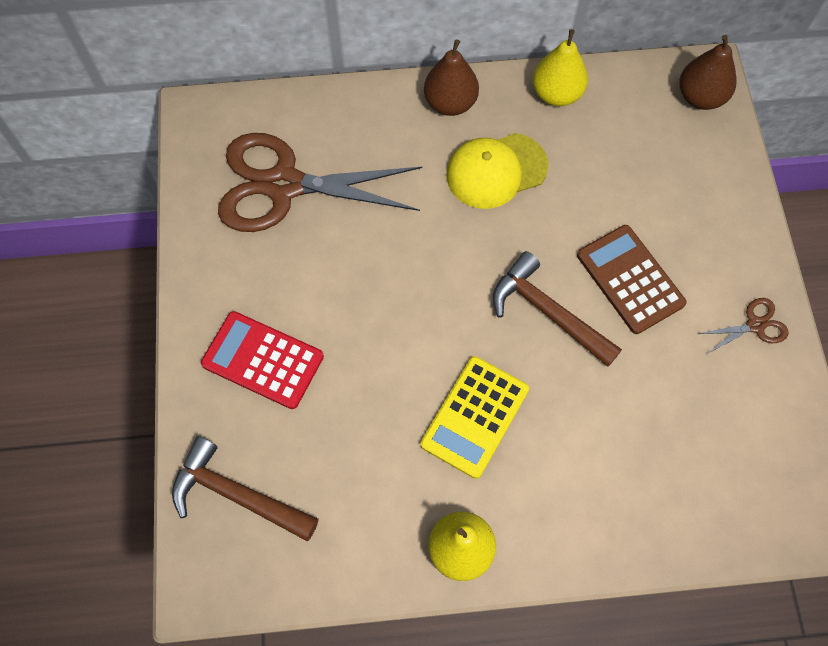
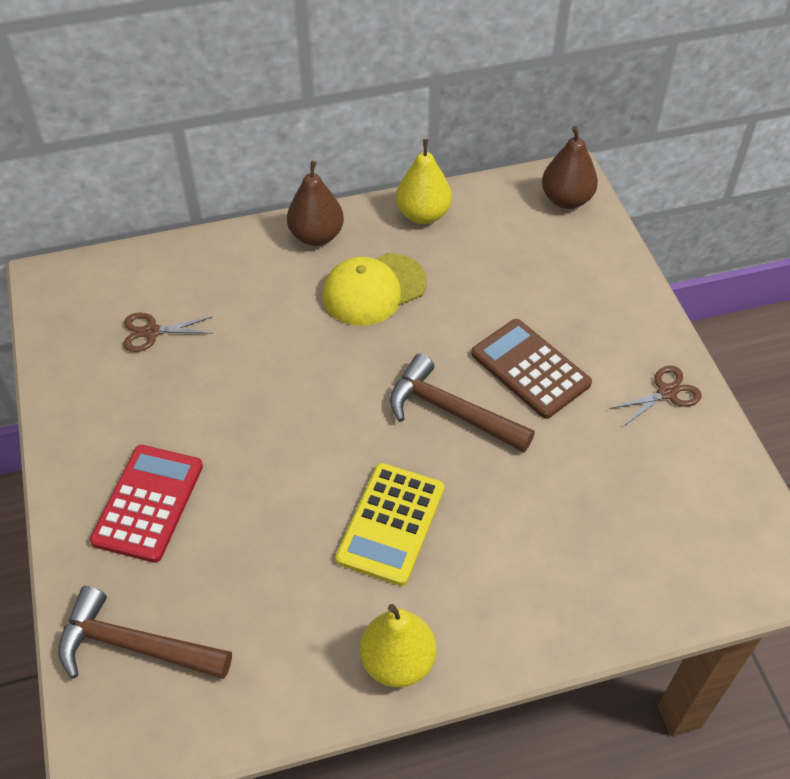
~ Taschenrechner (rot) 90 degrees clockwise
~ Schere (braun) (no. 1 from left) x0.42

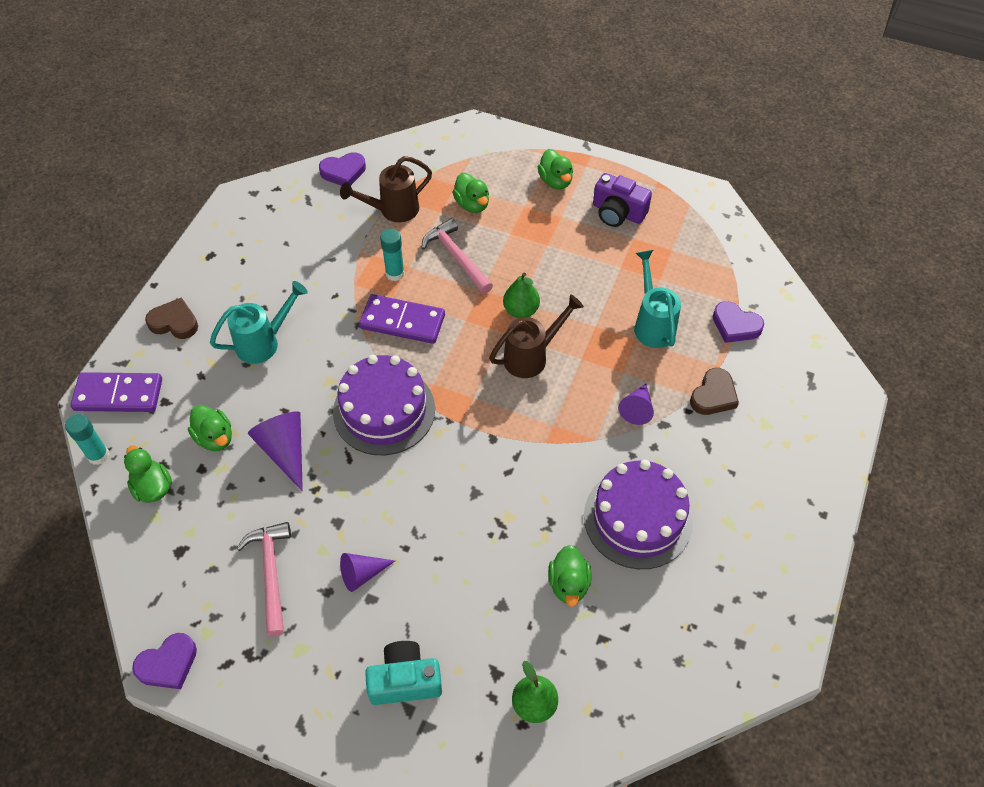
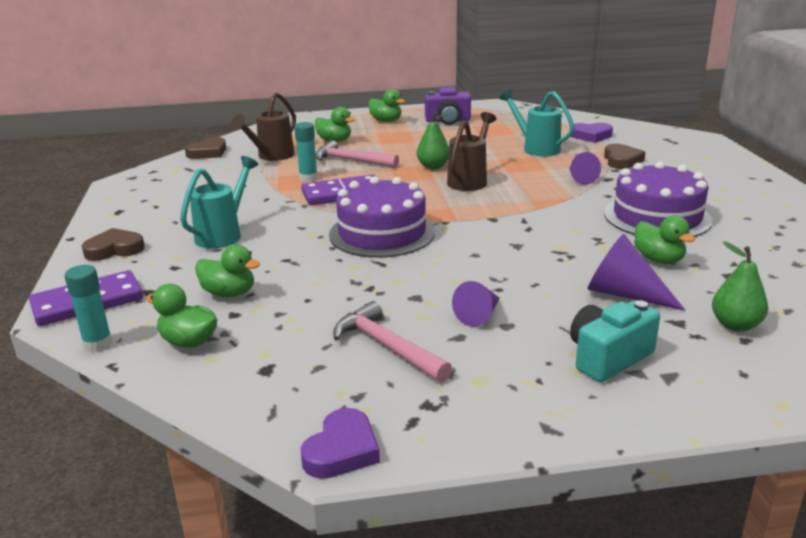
~ Kegel (lila) (no. 1 from left in the first image) to Kegel (lila) (no. 3 from left)
~ Herz (lila) (no. 2 from left) to Herz (braun) (no. 2 from left)

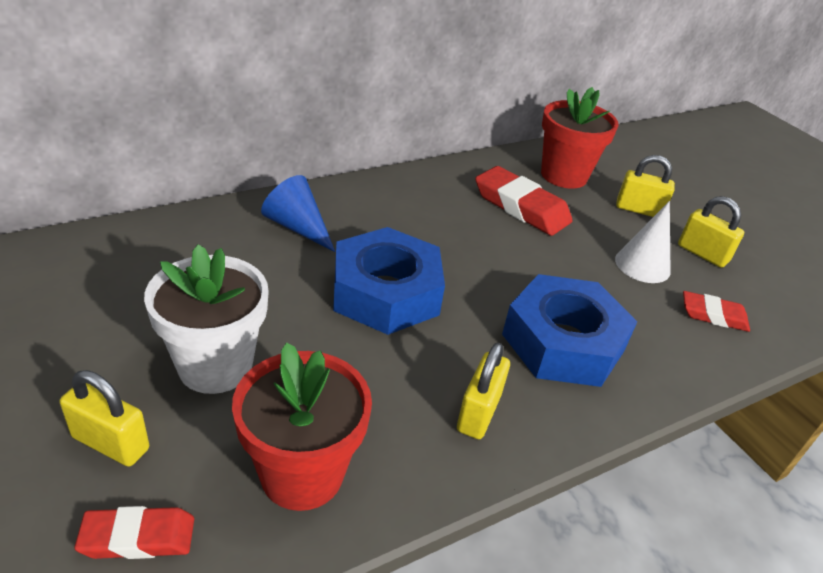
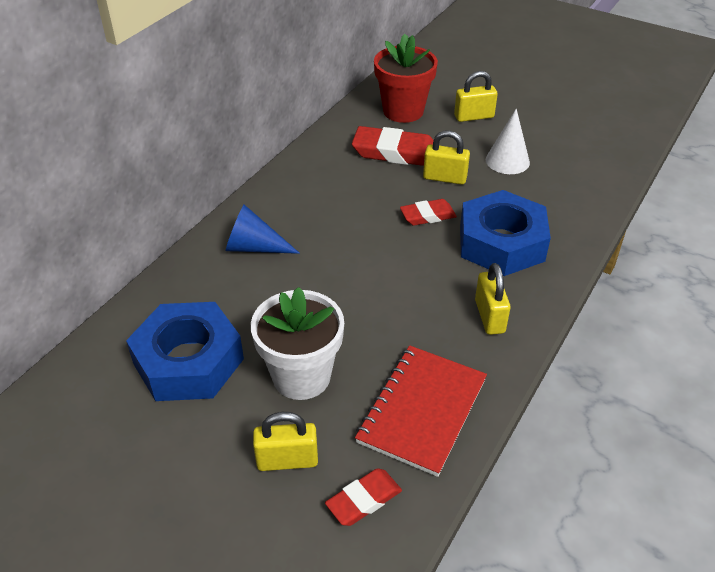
~ Blumentopf (rot) (no. 1 from left) to Notizbuch (rot)
~ Sechskantmutter (blau) (no. 1 from left)
~ Vorhängeschloss (gelb) (no. 4 from left in the first image) to Vorhängeschloss (gelb) (no. 2 from left)
~ Radiergummi (rot) (no. 3 from left)

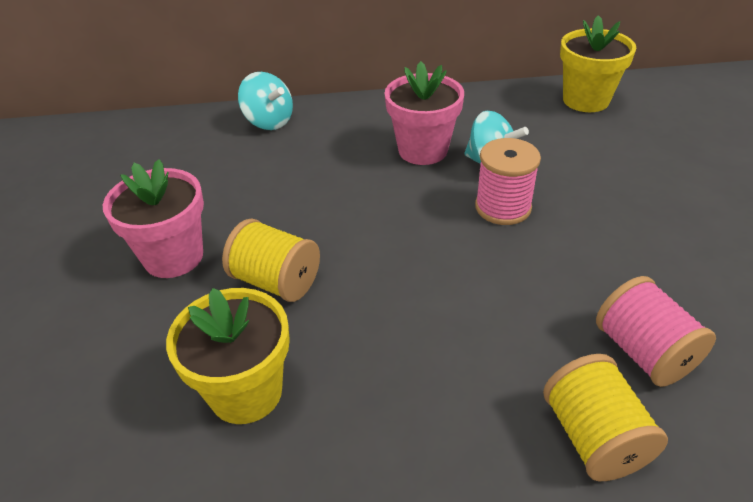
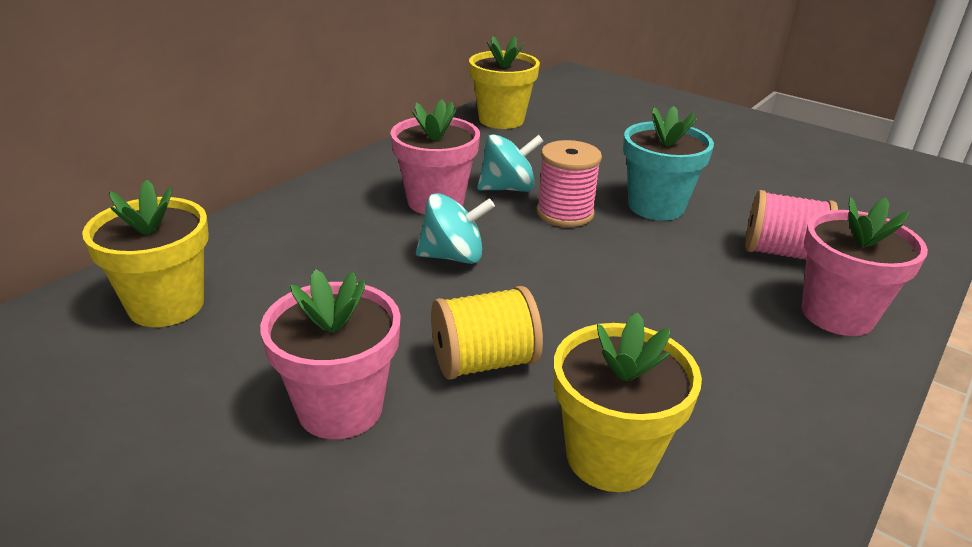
~ Kreisel (türkis) (no. 1 from left)
~ Garnrolle (gelb) (no. 2 from left) to Blumentopf (rosa) (no. 3 from left)
+ Blumentopf (gelb) (no. 1 from left)
+ Blumentopf (türkis)

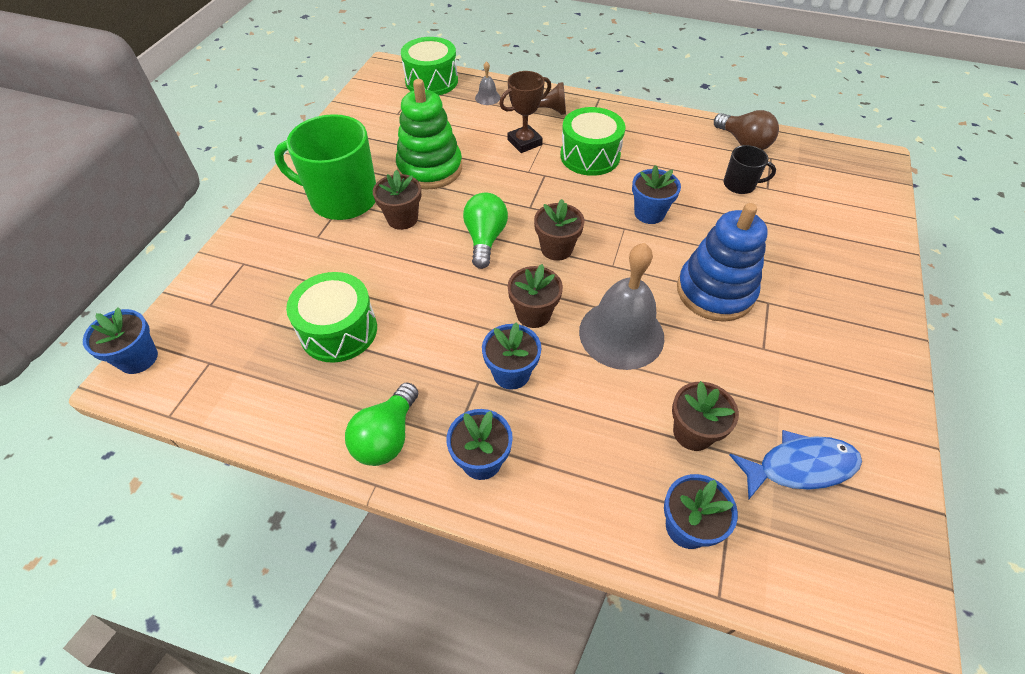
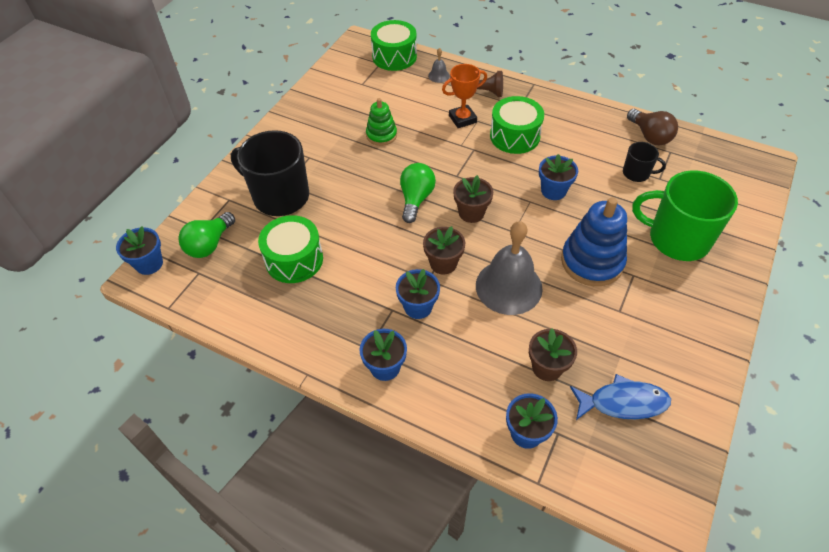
~ Tasse (grün)
~ Glühbirne (grün) (no. 1 from left)
- Blumentopf (braun) (no. 1 from left)
~ Stapelspielzeug (grün) x0.59
~ Pokal (braun) to Pokal (orange)
+ Tasse (schwarz) (no. 1 from left)

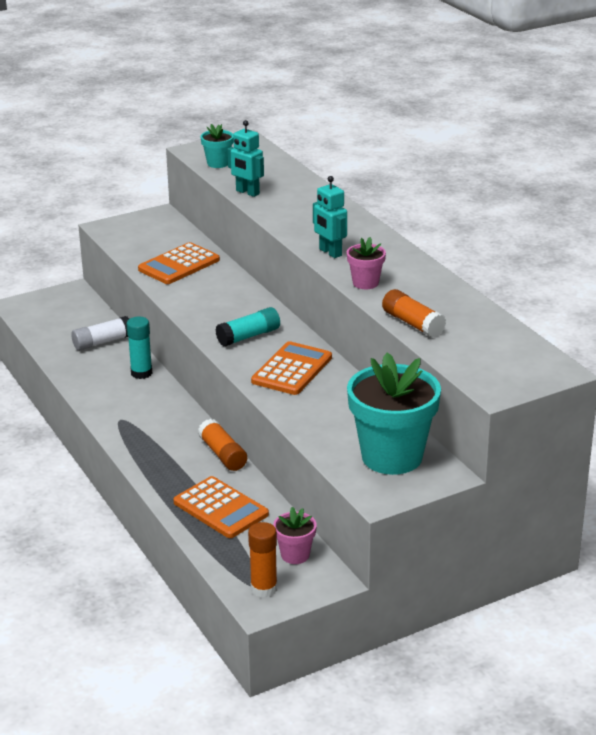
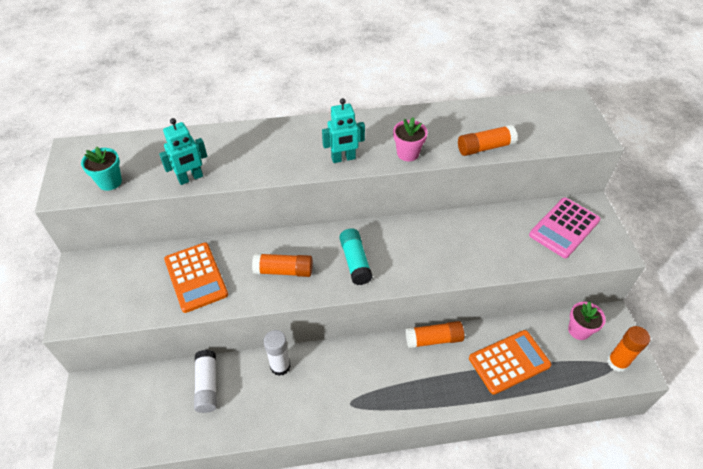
~ Klebestift (türkis) (no. 1 from left) to Klebestift (weiß) (no. 2 from left)
- Taschenrechner (orange) (no. 3 from left)
~ Blumentopf (türkis) (no. 2 from left) to Taschenrechner (rosa)
+ Klebestift (orange) (no. 1 from left)

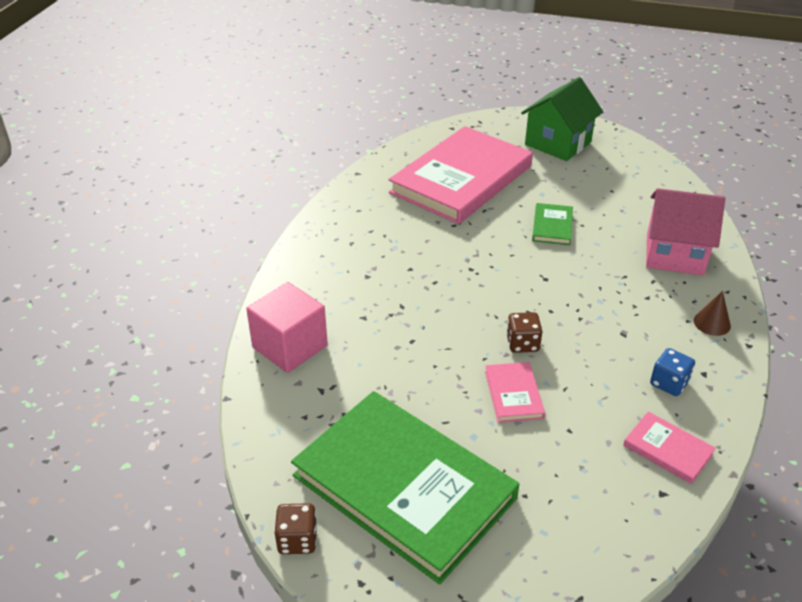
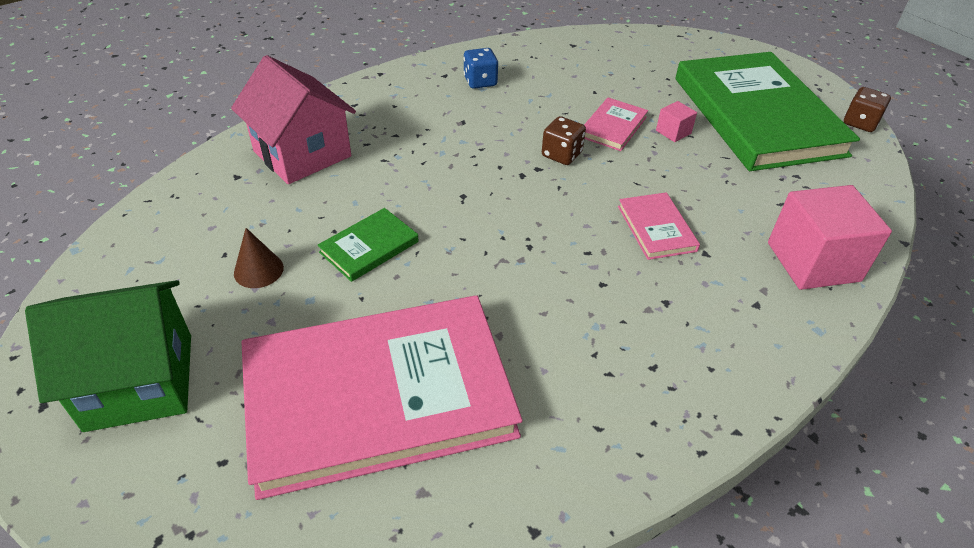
~ Buch (rosa) (no. 3 from left)
~ Kegel (braun)
+ Kubus (rosa) (no. 1 from left)

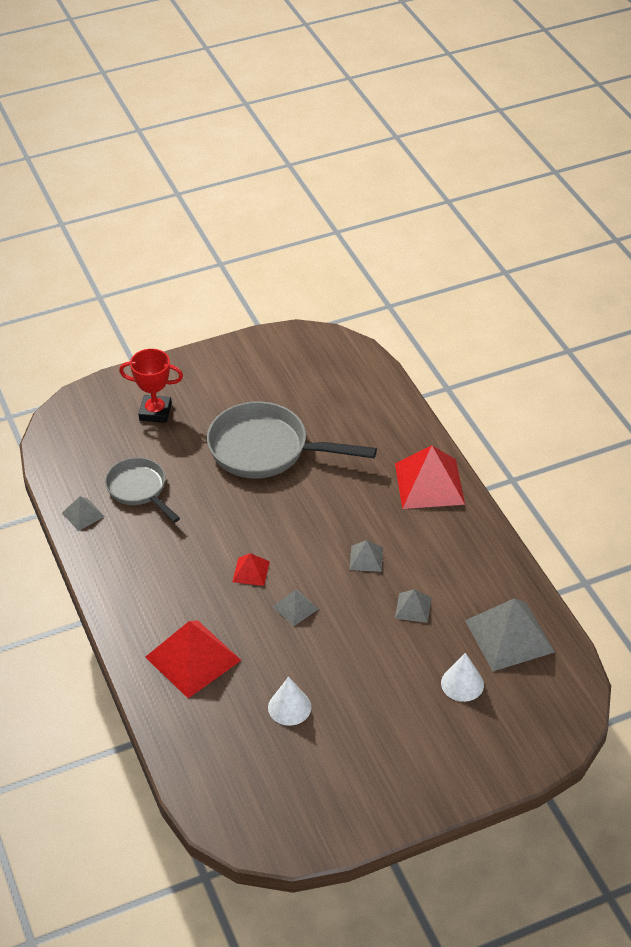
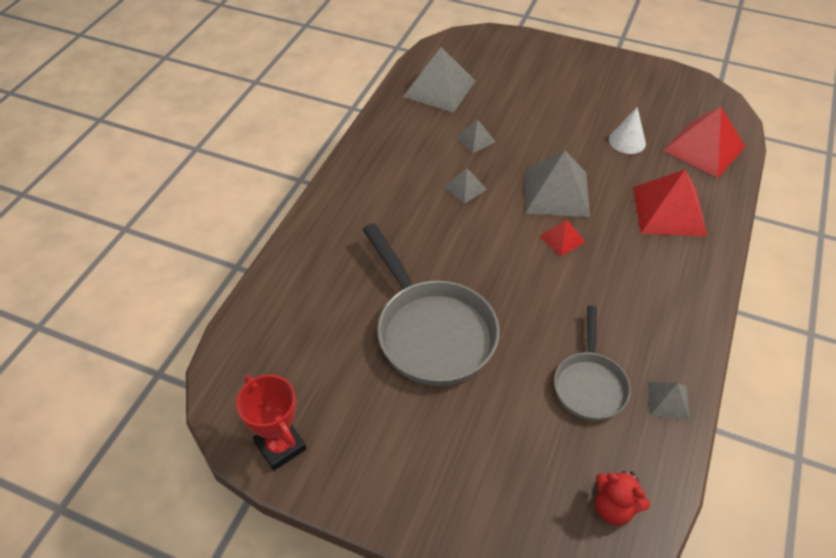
~ Pokal (rot)
~ Pyramide (grau) (no. 2 from left in the first image) x2.03
~ Pyramide (rot) (no. 3 from left)
- Kegel (weiß) (no. 2 from left)
+ Teddybär (rot)

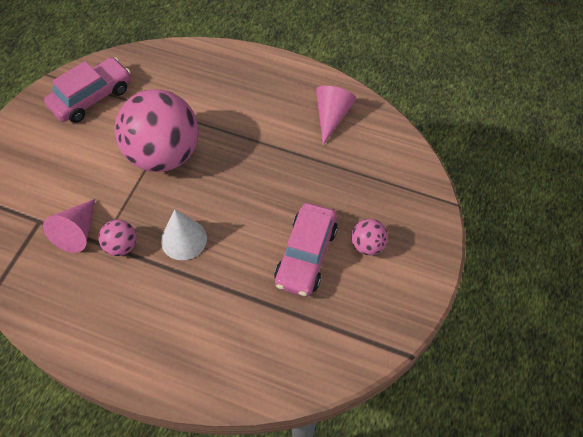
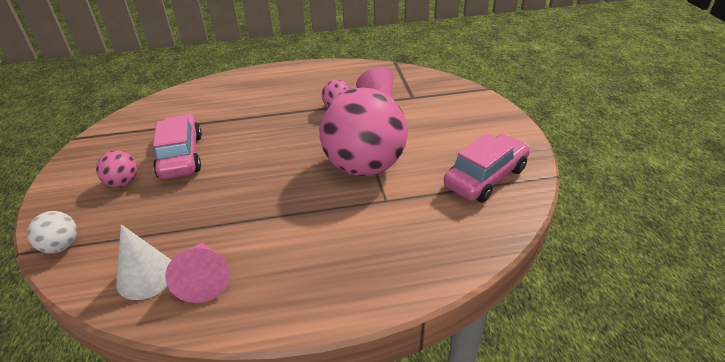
~ Auto (rosa) (no. 1 from left in the first image) 150 degrees counterclockwise
~ Kegel (weiß)
+ Ball (weiß)

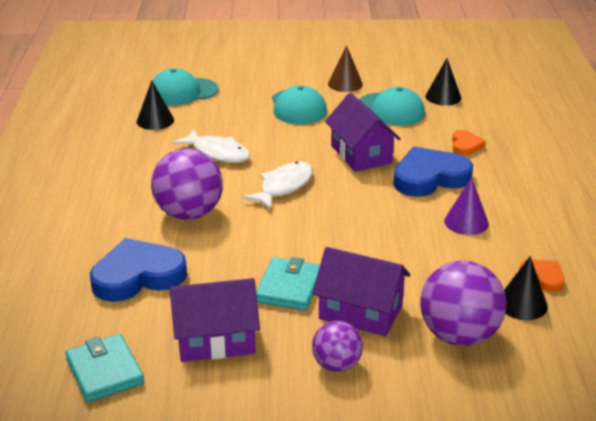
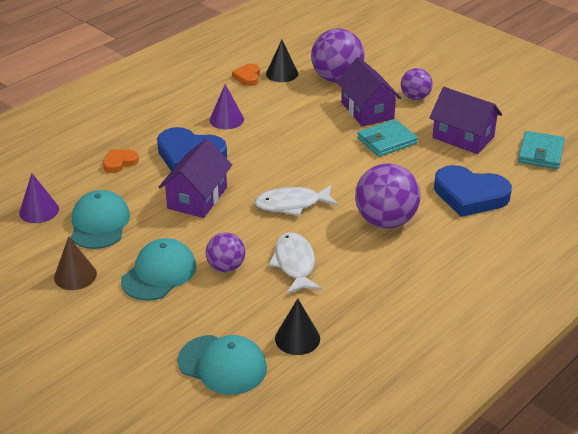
~ Kegel (schwarz) (no. 2 from left) to Kegel (lila) (no. 1 from left)
+ Ball (lila) (no. 1 from left)

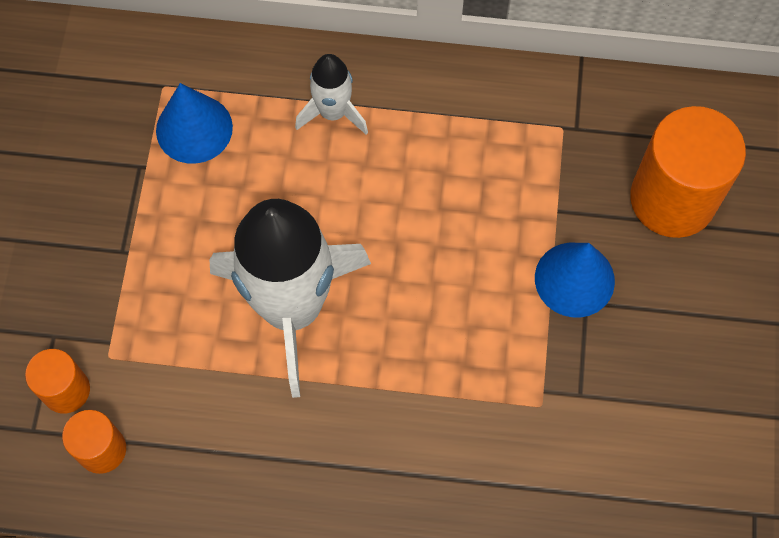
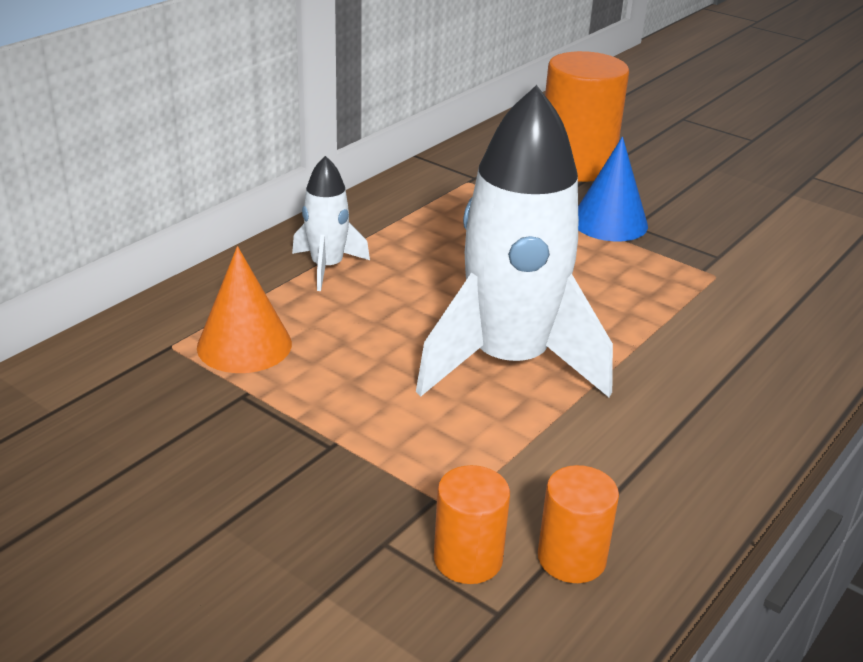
~ Kegel (blau) (no. 1 from left) to Kegel (orange)

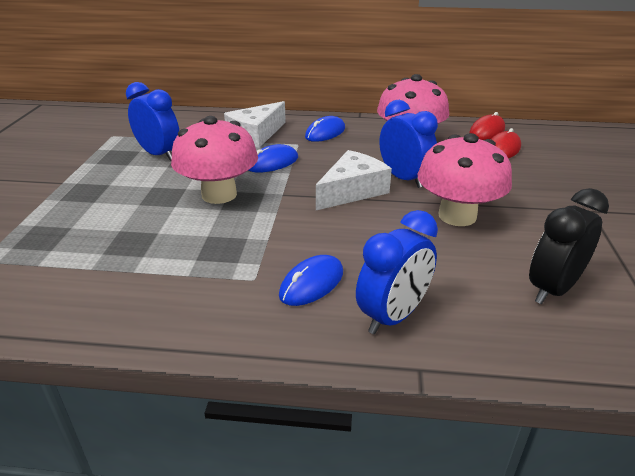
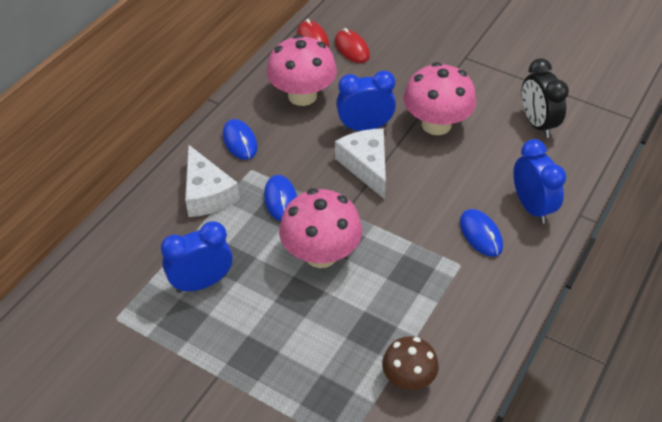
+ Pilz (braun)

